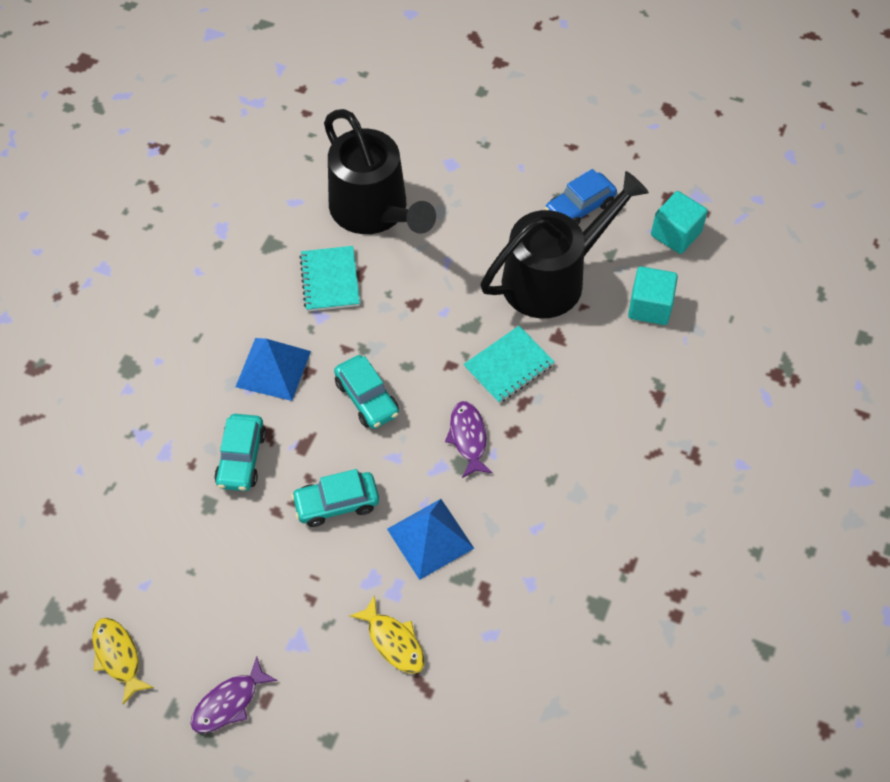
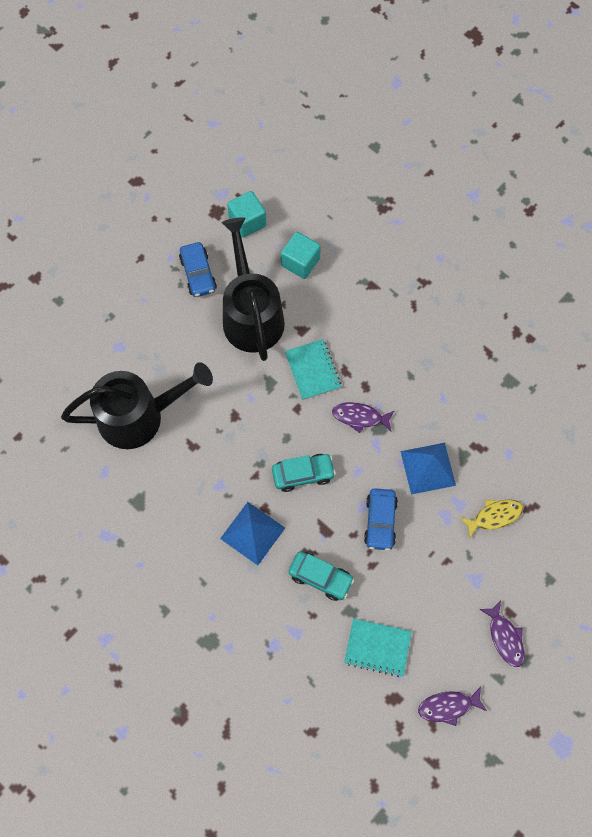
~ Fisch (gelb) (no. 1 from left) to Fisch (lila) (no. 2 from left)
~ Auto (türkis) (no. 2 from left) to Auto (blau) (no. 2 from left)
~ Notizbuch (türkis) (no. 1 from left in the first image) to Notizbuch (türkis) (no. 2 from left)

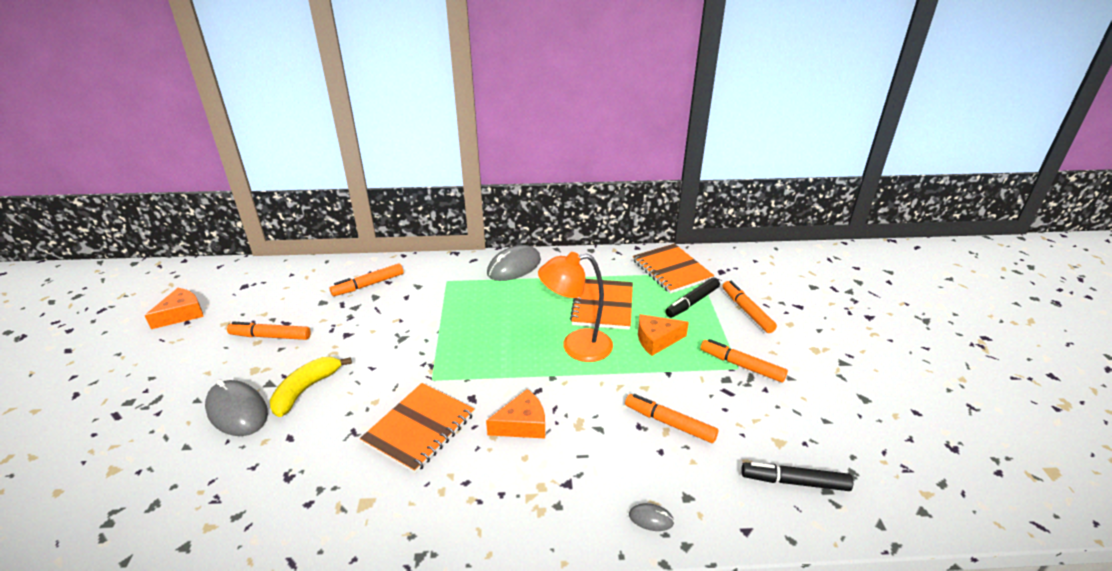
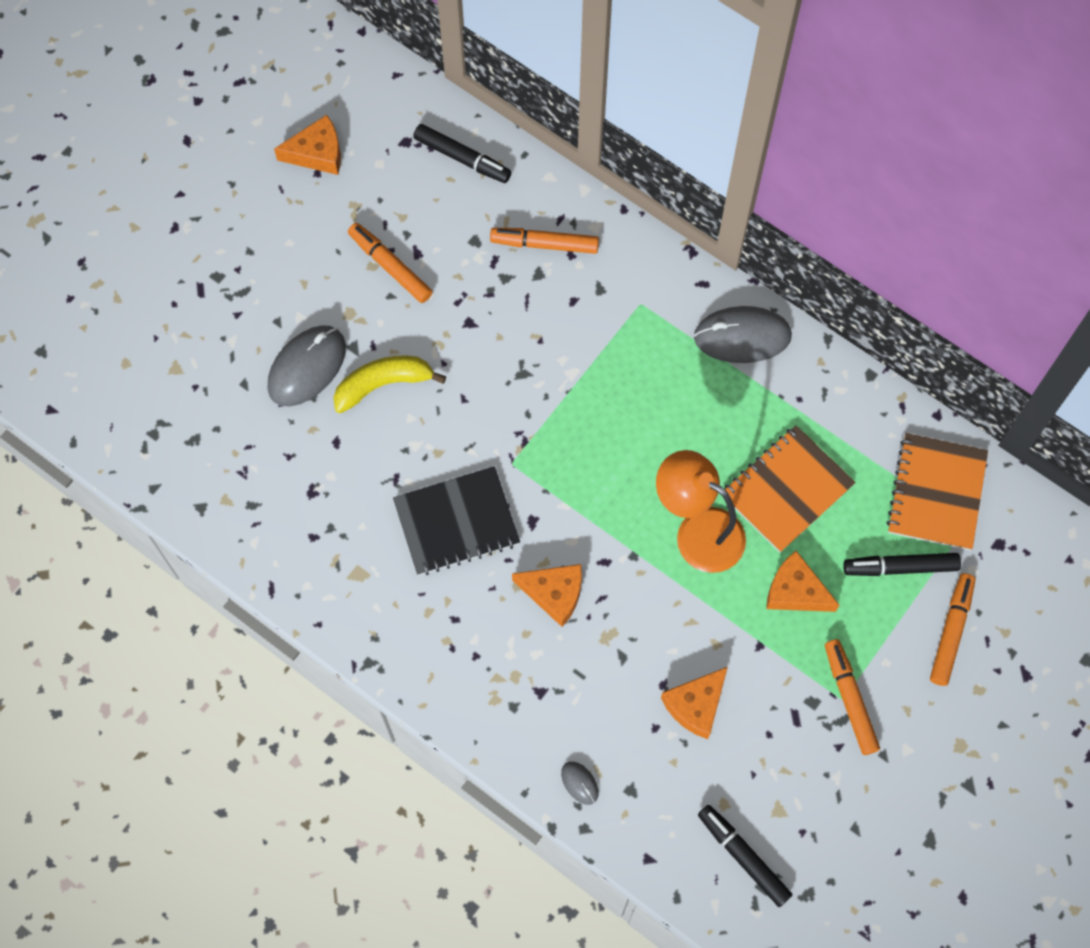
~ Computermaus (grau) (no. 1 from left) 45 degrees clockwise
~ Notizbuch (orange) (no. 1 from left) to Notizbuch (schwarz)
~ Filzstift (orange) (no. 3 from left) to Käse (orange) (no. 3 from left)
+ Filzstift (schwarz) (no. 1 from left)

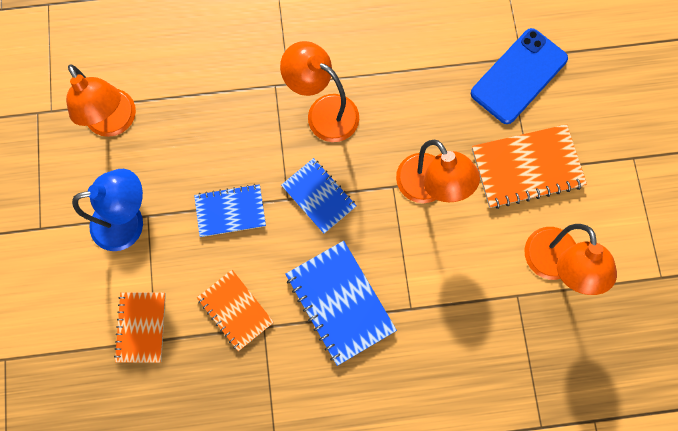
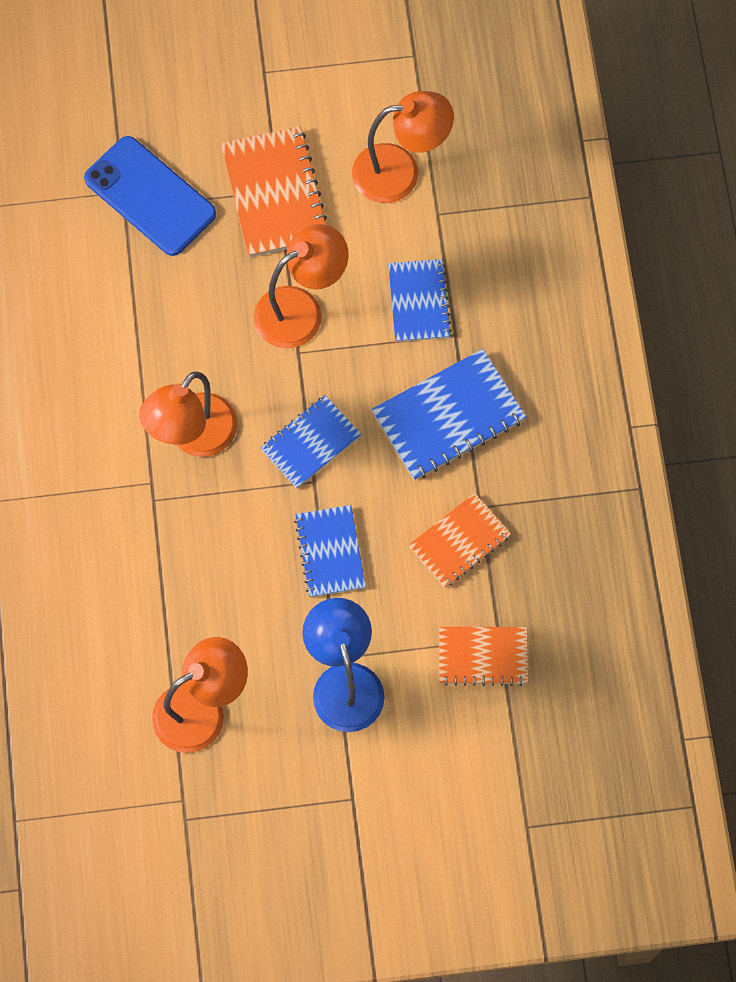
+ Notizbuch (blau) (no. 3 from left)

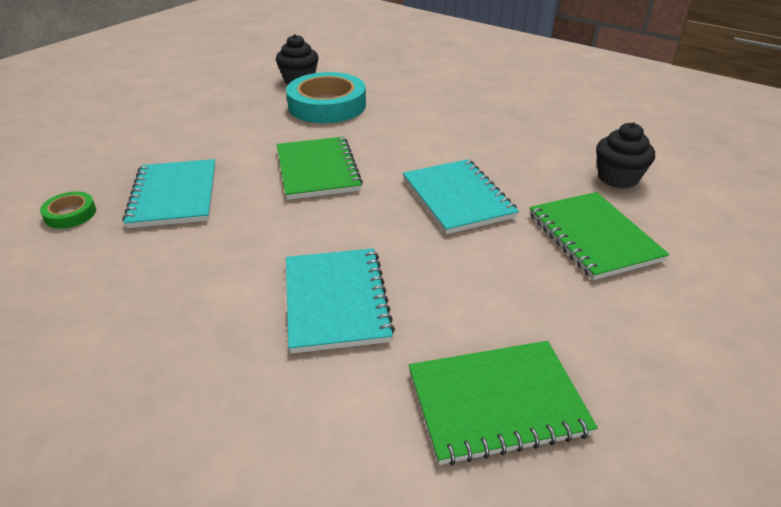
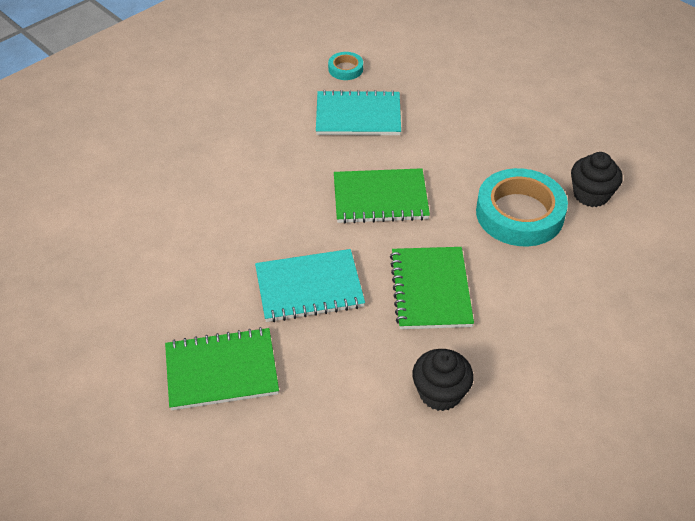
~ Klebeband (grün) to Klebeband (türkis) (no. 1 from left)
- Notizbuch (türkis) (no. 2 from left)
~ Notizbuch (grün) (no. 2 from left in the first image) to Notizbuch (grün) (no. 3 from left)
~ Muffin (schwarz) (no. 2 from left in the first image) to Muffin (schwarz) (no. 1 from left)

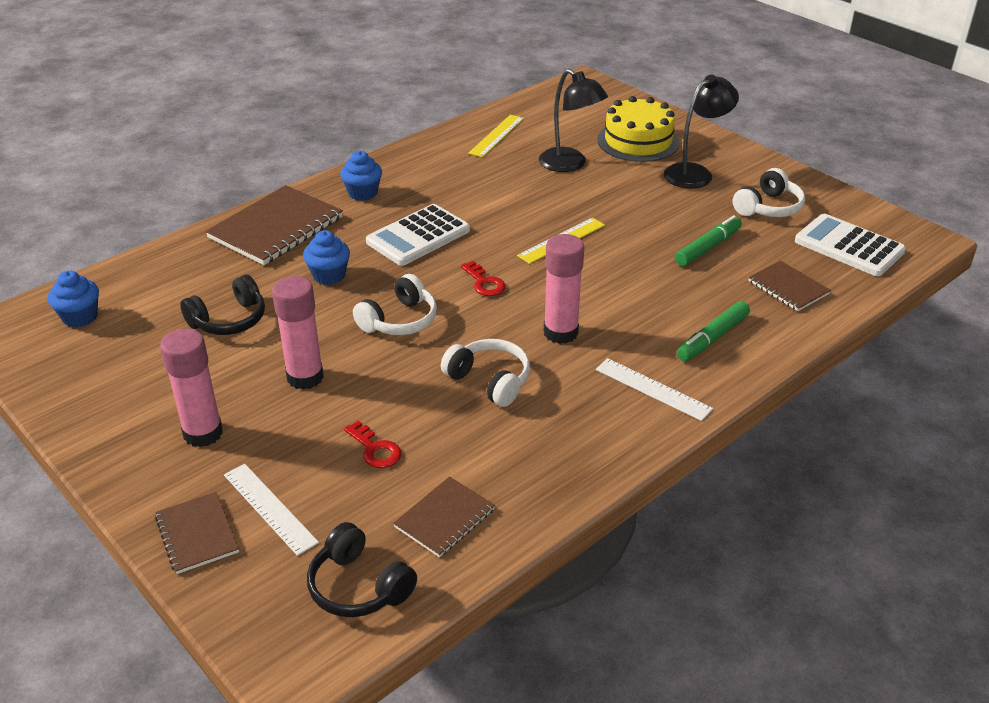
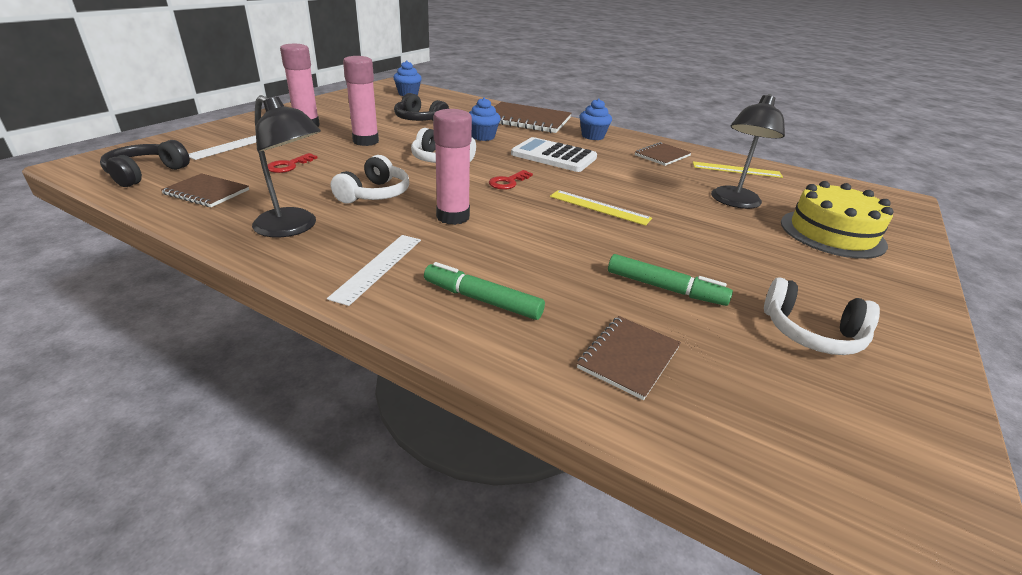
~ Notizbuch (braun) (no. 1 from left in the first image) to Notizbuch (braun) (no. 4 from left)
~ Lampe (schwarz) (no. 2 from left in the first image) to Lampe (schwarz) (no. 1 from left)
- Taschenrechner (weiß) (no. 2 from left)

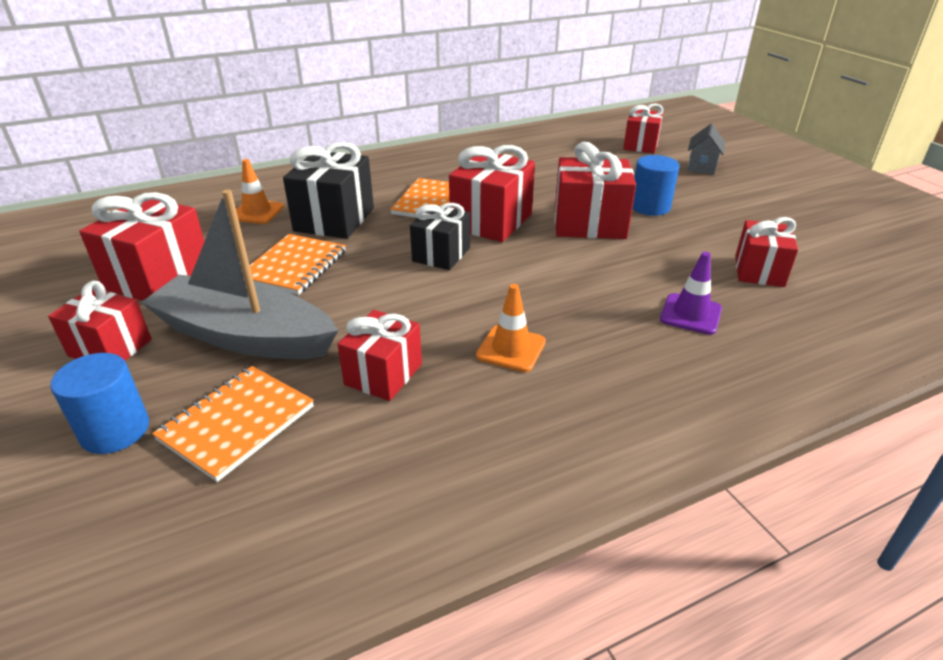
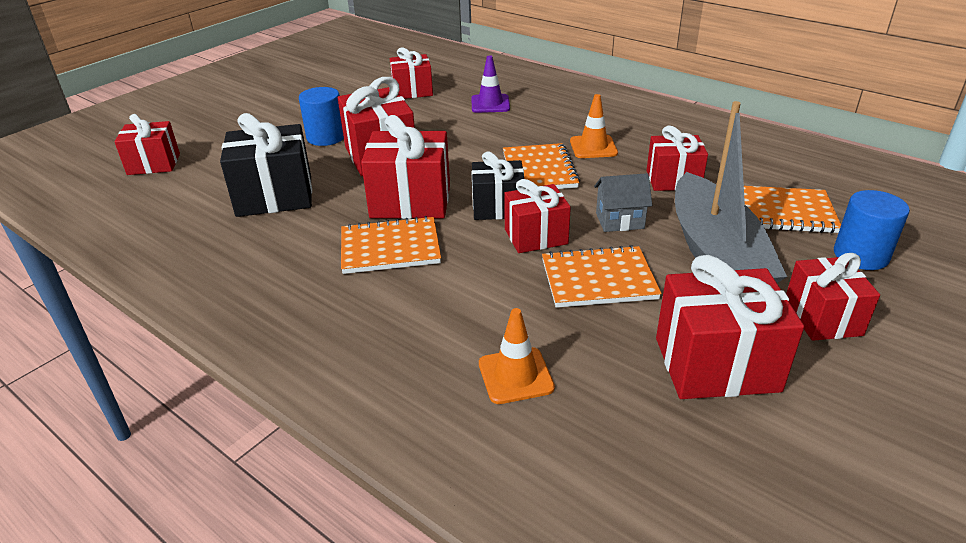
~ Geschenk (schwarz) (no. 1 from left)
~ Haus (grau)
+ Notizbuch (orange) (no. 2 from left)
+ Geschenk (rot) (no. 5 from left)

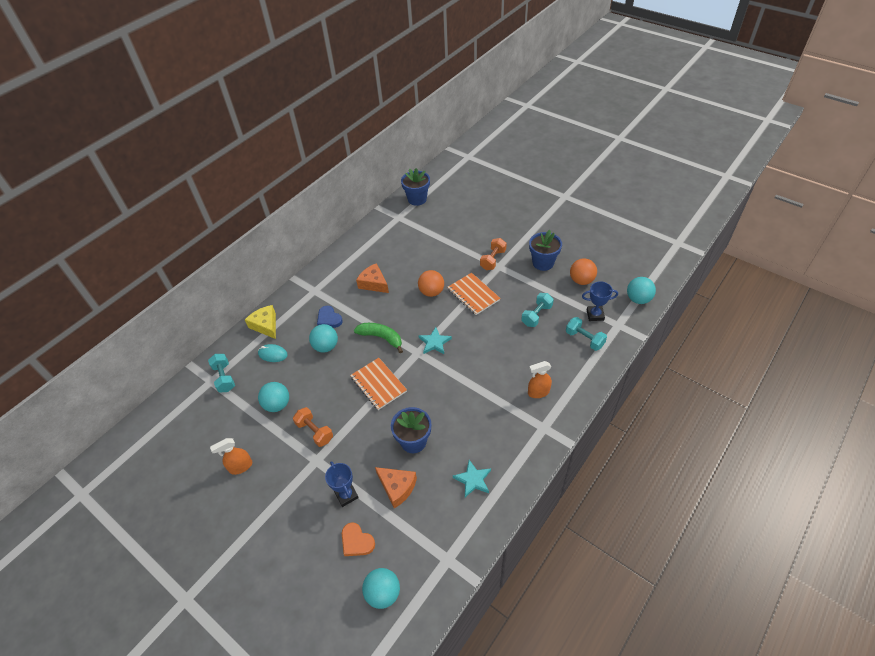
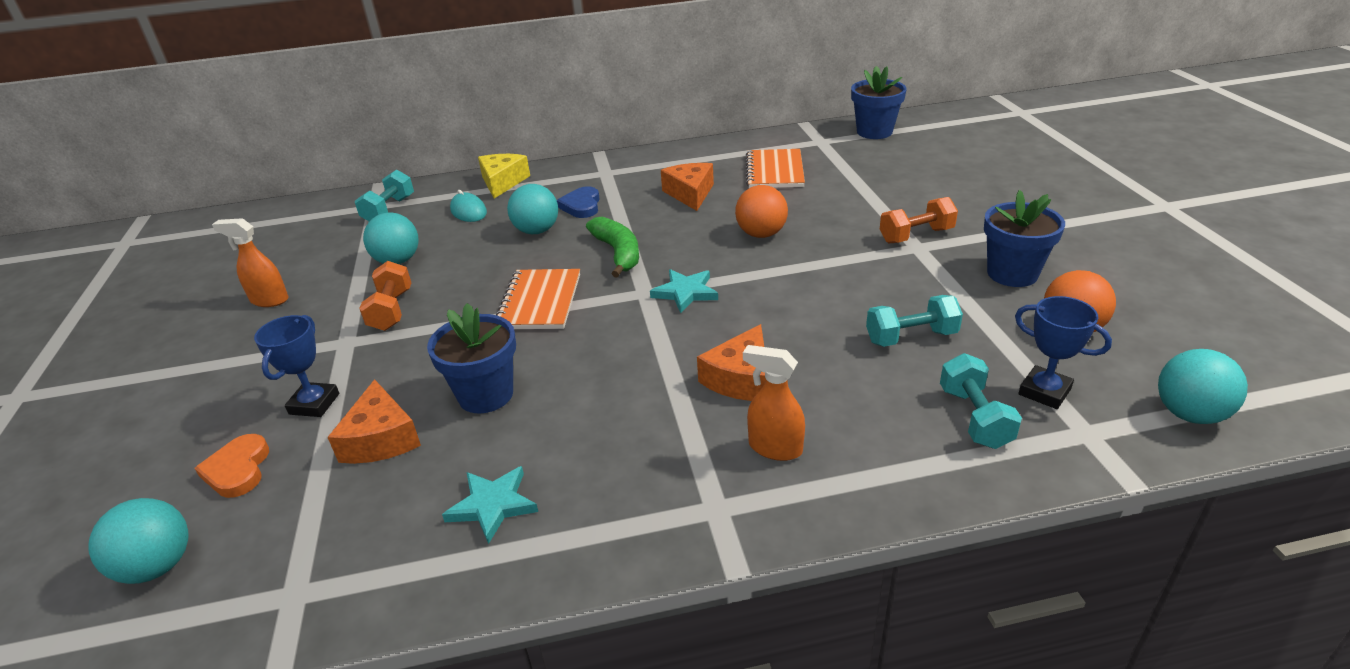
~ Notizbuch (orange) (no. 2 from left)
+ Käse (orange) (no. 3 from left)

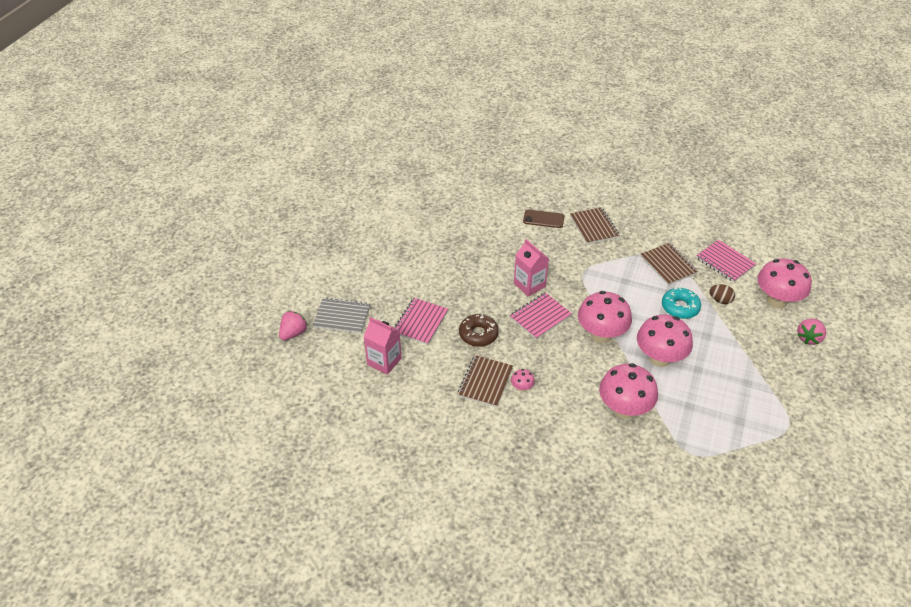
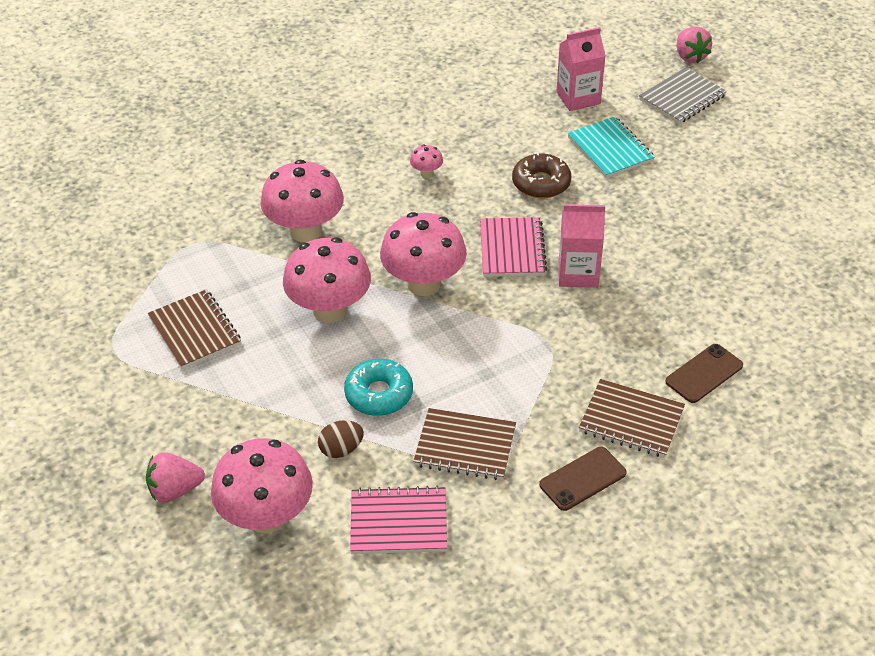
~ Notizbuch (rosa) (no. 1 from left) to Notizbuch (türkis)
~ Notizbuch (braun) (no. 1 from left)
~ Erdbeere (rosa) (no. 2 from left in the first image) 90 degrees counterclockwise
+ Handy (braun) (no. 1 from left)

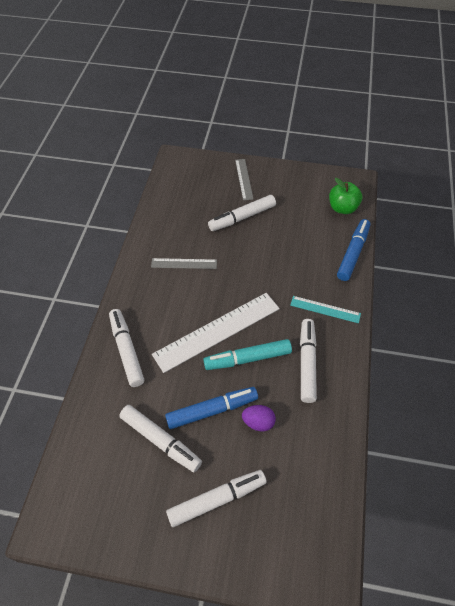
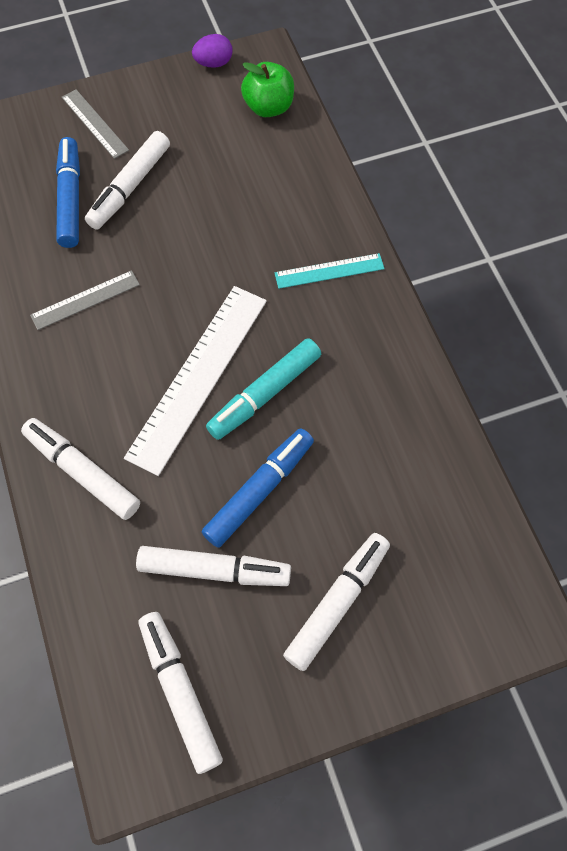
~ Ei (lila)
~ Filzstift (weiß) (no. 5 from left in the first image) to Filzstift (weiß) (no. 3 from left)
~ Filzstift (blau) (no. 2 from left in the first image) to Filzstift (blau) (no. 1 from left)

